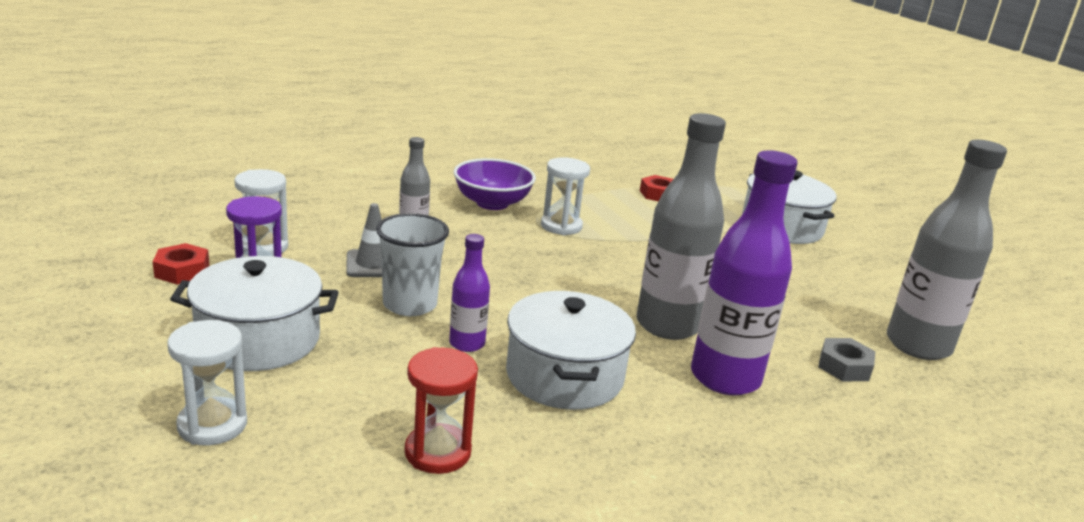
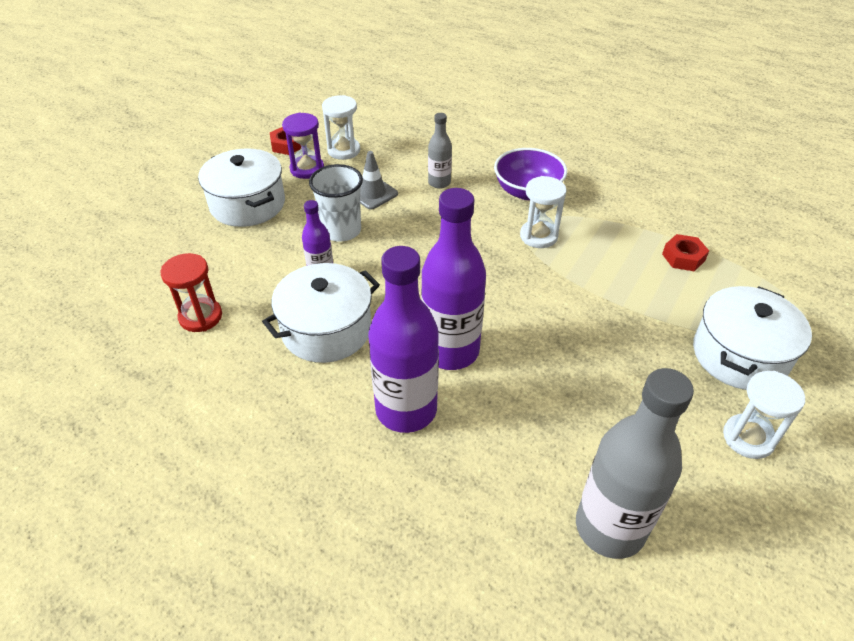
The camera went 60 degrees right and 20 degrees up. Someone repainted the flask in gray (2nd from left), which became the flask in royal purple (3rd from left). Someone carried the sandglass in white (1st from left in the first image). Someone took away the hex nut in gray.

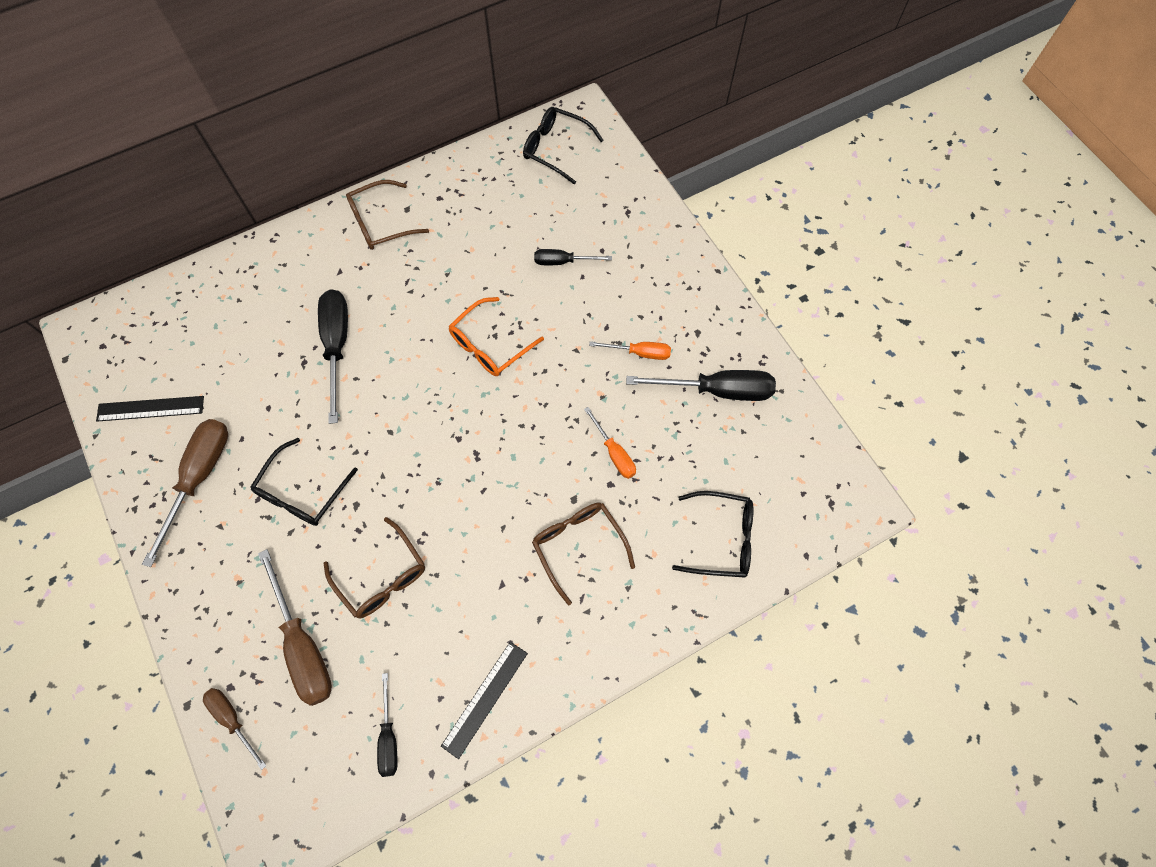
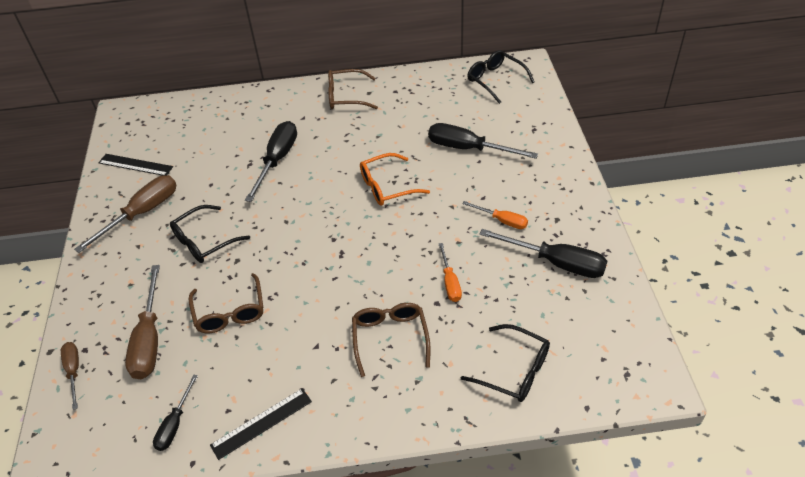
The camera went 25 degrees right and 20 degrees down. Someone scaled the screwdriver in ebony (3rd from left) by 1.76.

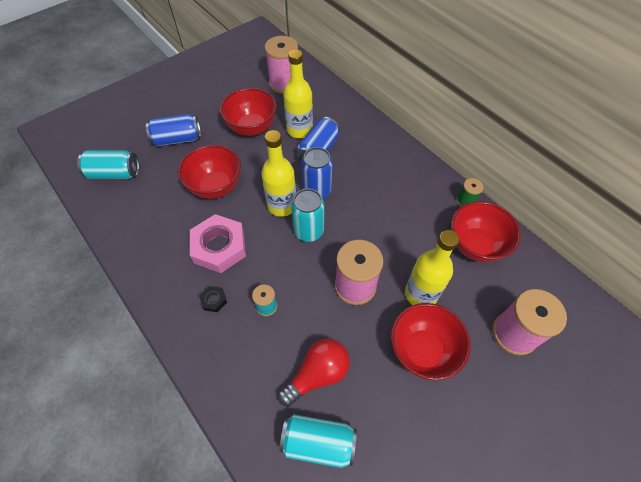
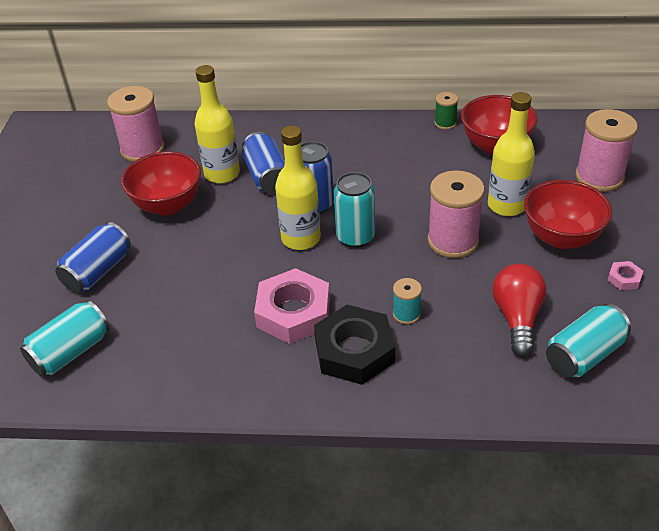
The camera went 45 degrees left and 15 degrees down. Someone scaled the hex nut in ebony by 2.34. Someone put down the hex nut in rosy (2nd from left). Someone took away the deep dish in red (1st from left).

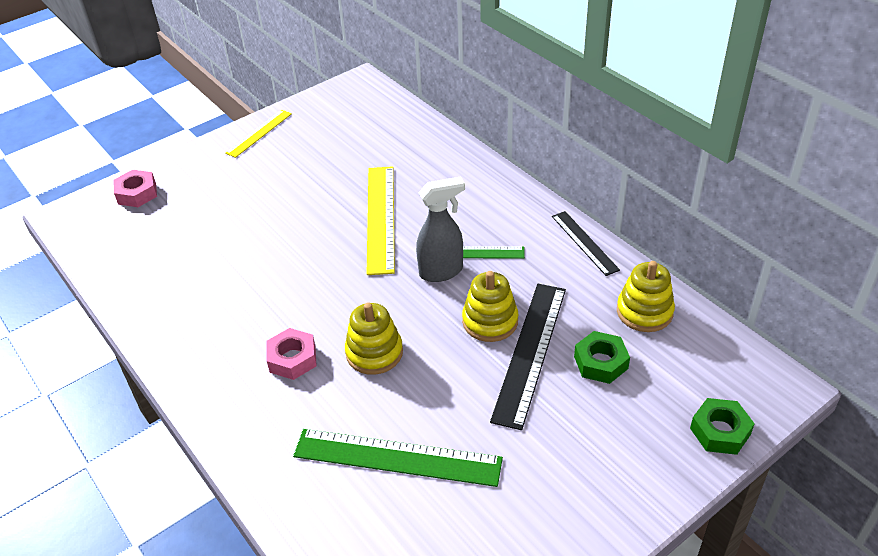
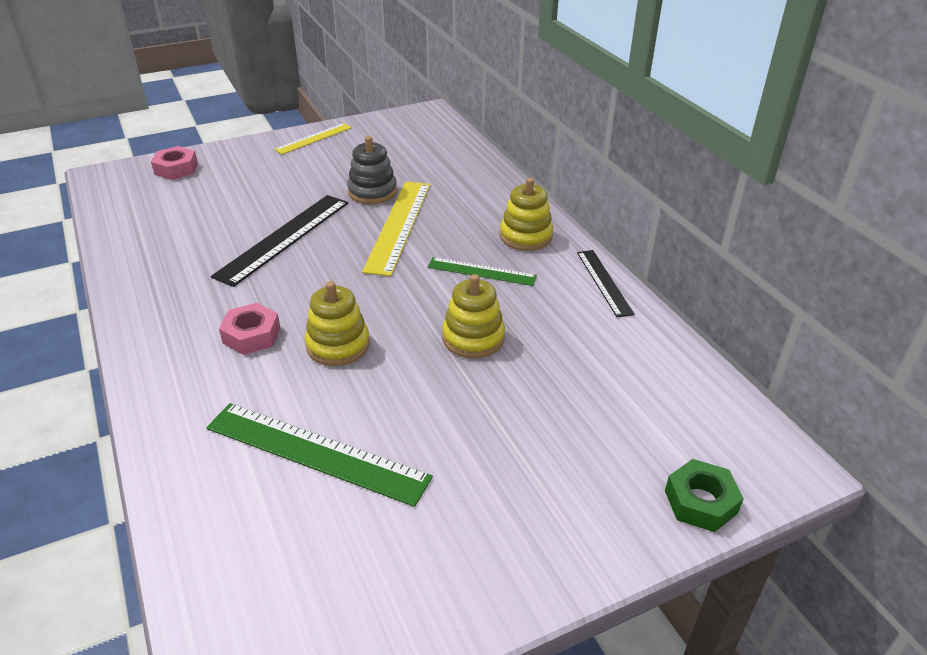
The camera went 10 degrees right and 5 degrees down. Someone carried the straightedge in ebony (1st from left). Someone put down the stacking toy in gray. Someone carried the stacking toy in yellow (3rd from left). Someone took away the sprayer in gray. Someone took away the hex nut in green (1st from left).

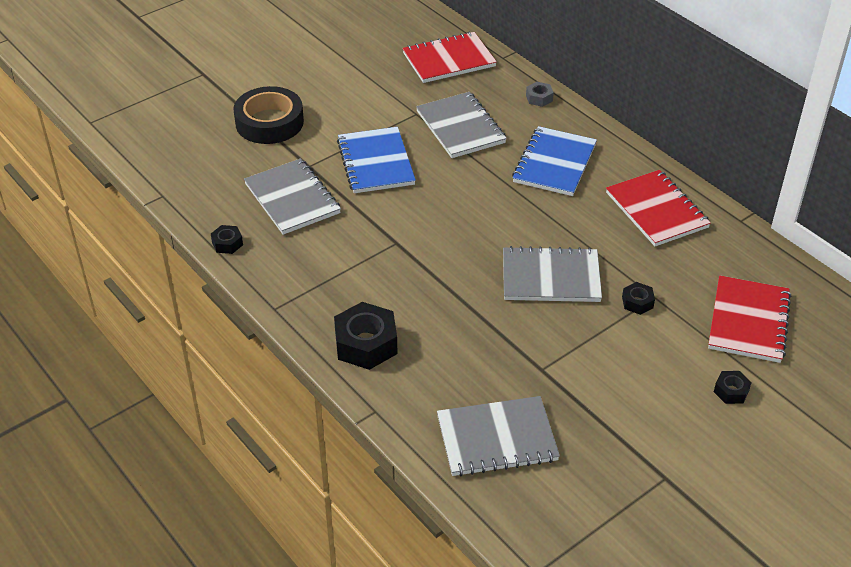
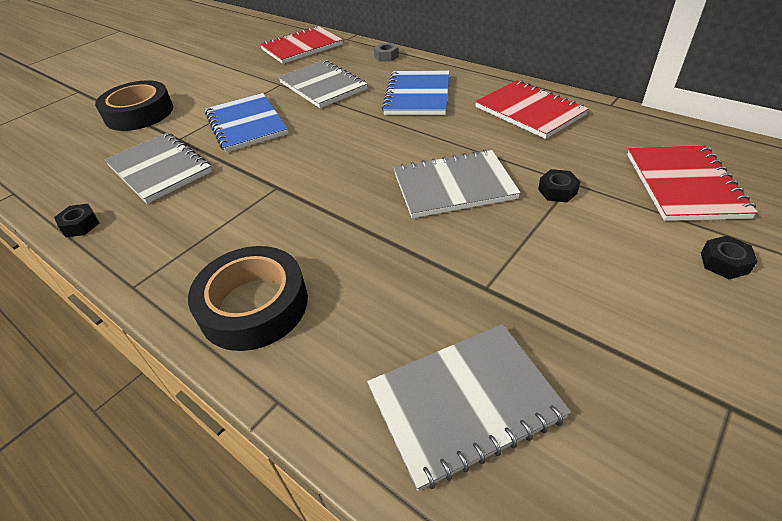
The camera went 10 degrees left and 0 degrees up. Someone swapped the hex nut in ebony (2nd from left) for the tape in ebony (2nd from left).

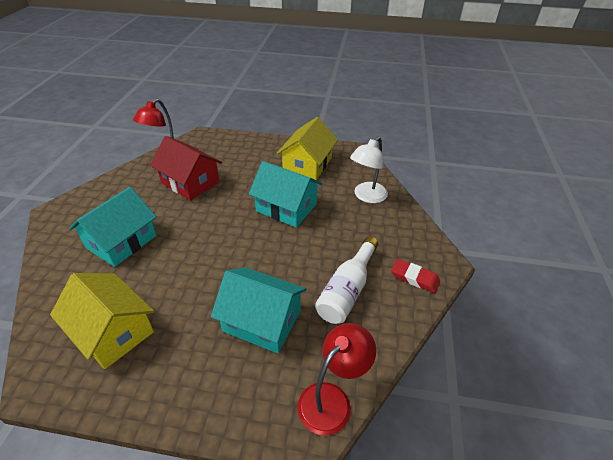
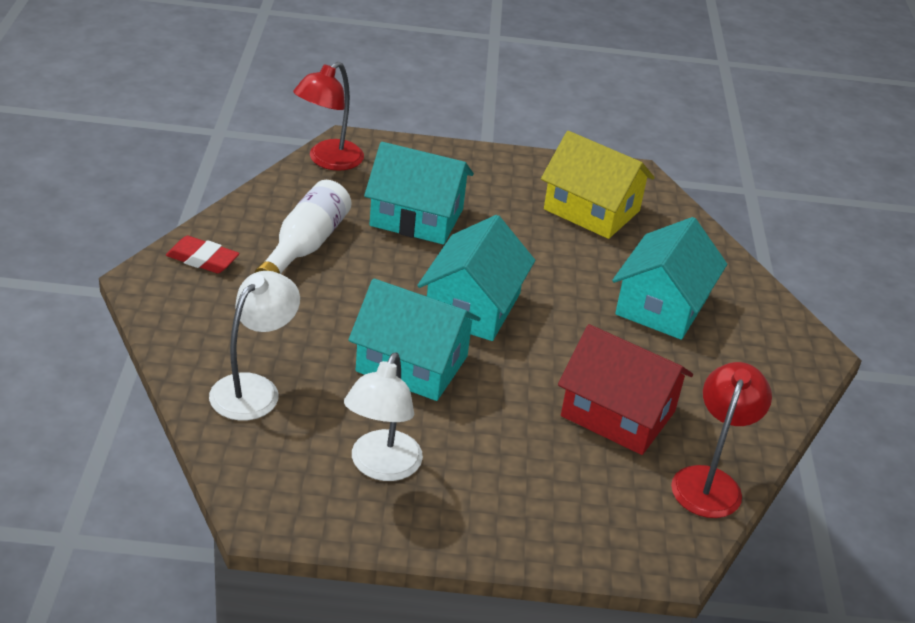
The camera went 170 degrees right and 5 degrees down. Someone swapped the toy house in yellow (2nd from left) for the desk lamp in white (2nd from left). Someone put down the toy house in teal (3rd from left).

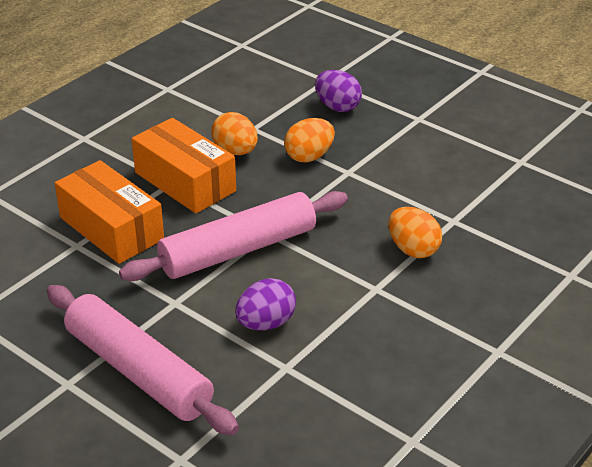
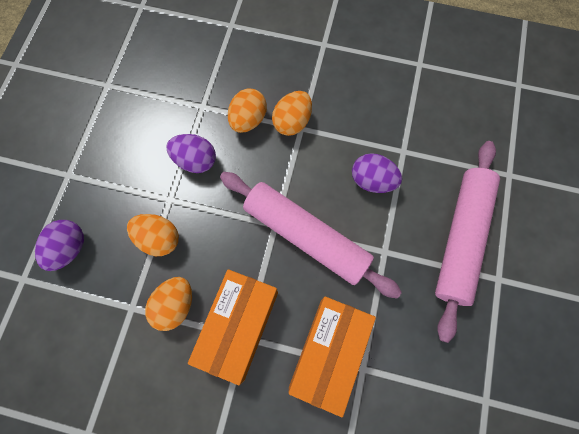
The camera went 115 degrees left and 35 degrees up. Someone put down the toy egg in royal purple (2nd from left). Someone put down the toy egg in orange-coloured (4th from left).

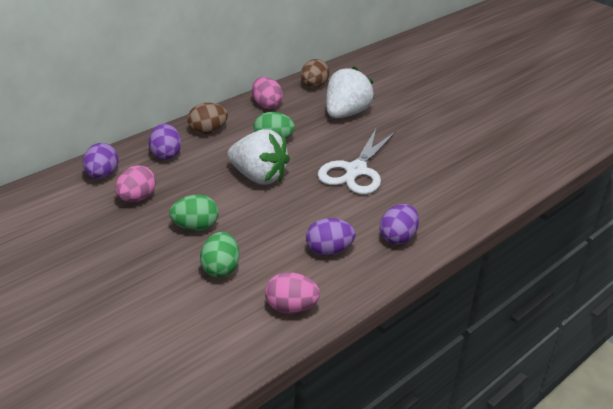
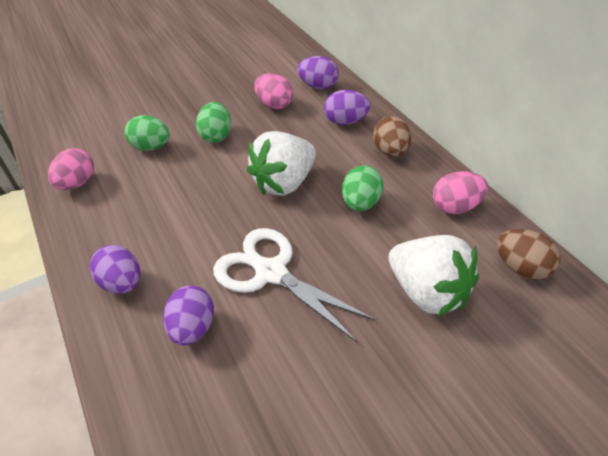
The camera went 110 degrees right and 10 degrees up. Someone carried the toy egg in royal purple (3rd from left in the first image).

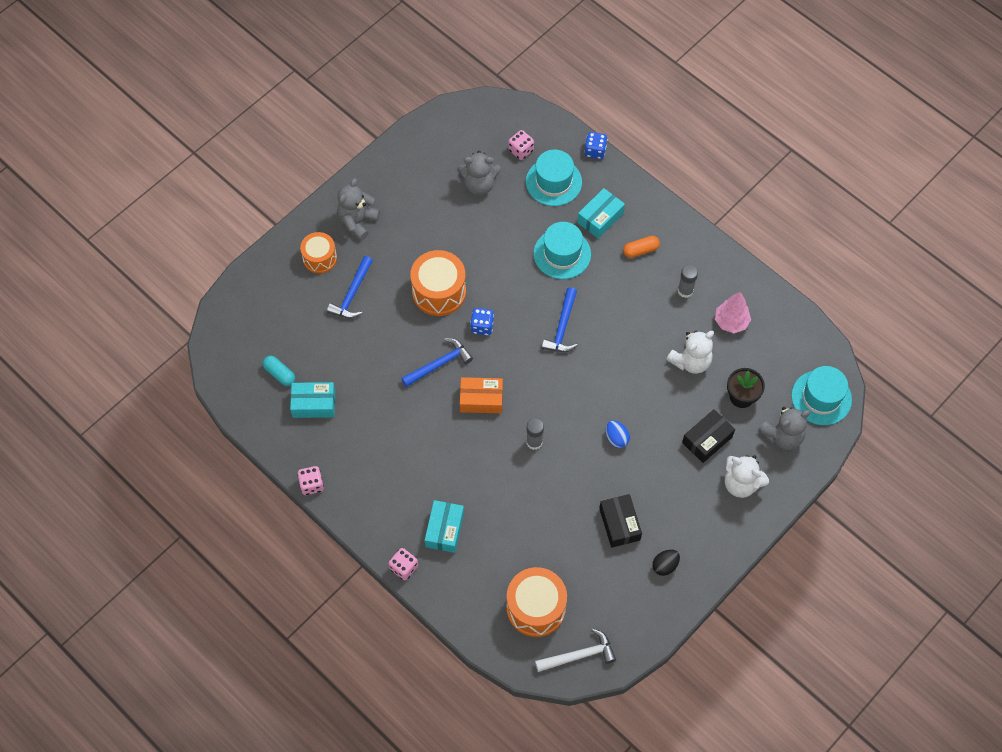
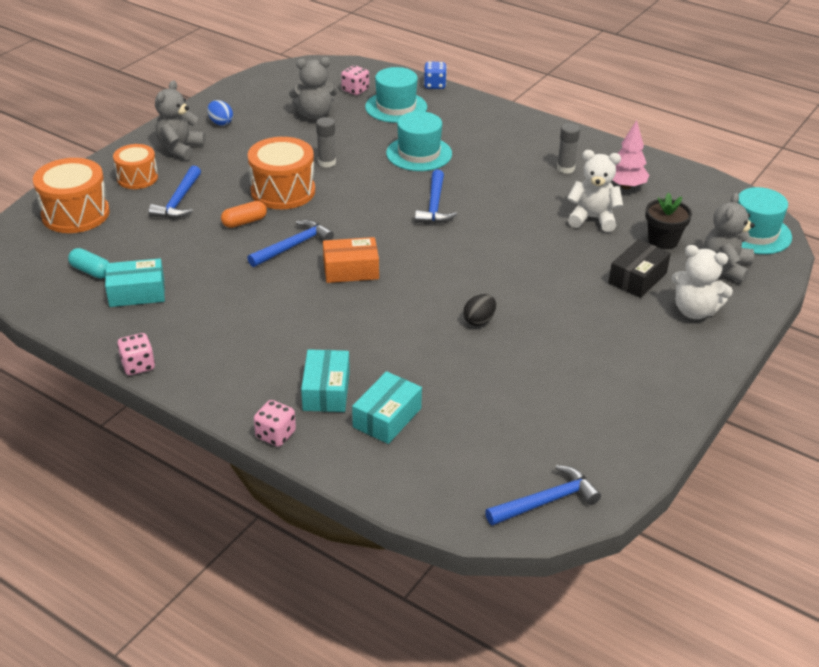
The camera went 10 degrees left and 25 degrees down. Someone carried the snare drum in orange-coloured (3rd from left in the first image). Someone carried the toy egg in blue. Someone carried the pill shape in orange-coloured. Someone carried the glue in gray (1st from left). Someone carried the parcel in teal (3rd from left). Someone carried the toy egg in ebony. Someone repainted the carpenter's hammer in white, which became the carpenter's hammer in blue (4th from left). Someone rotated the stuffed bear in white (1st from left) by 120 degrees counterclockwise. Someone rotated the stuffed bear in gray (3rd from left) by 150 degrees clockwise. Someone took away the game die in blue (1st from left). Someone took away the parcel in ebony (1st from left).

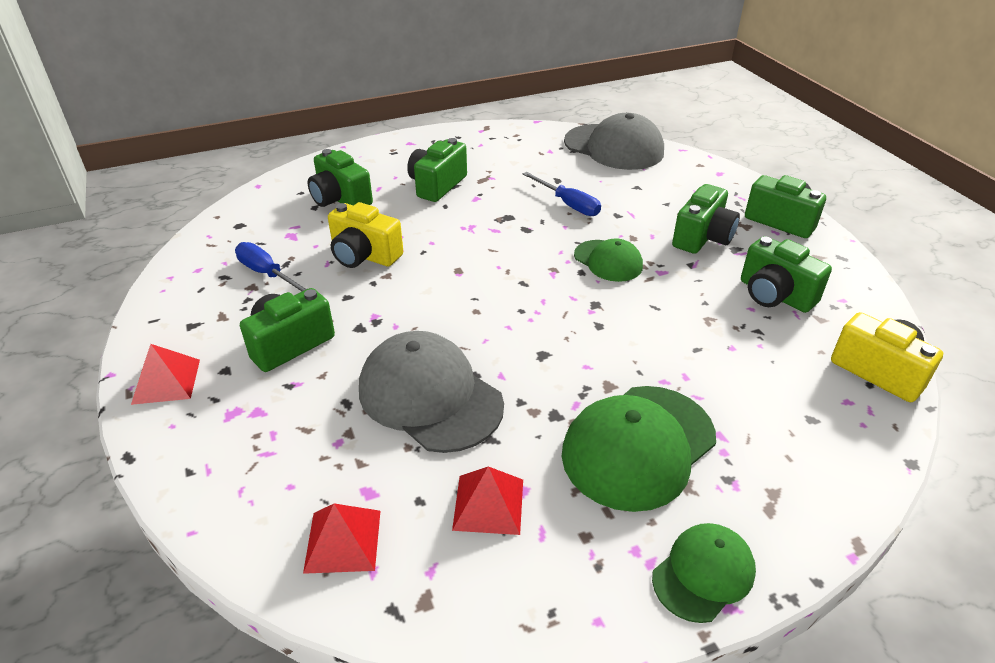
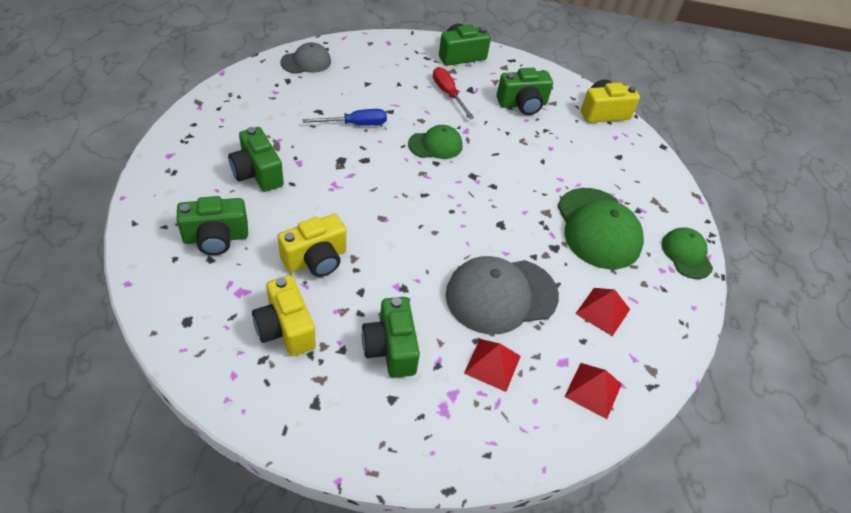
The camera went 65 degrees left and 10 degrees up. Someone swapped the screwdriver in blue (1st from left) for the compact camera in yellow (1st from left). Someone scaled the peaked cap in gray (2nd from left in the first image) by 0.57. Someone swapped the compact camera in green (4th from left) for the screwdriver in red. Someone carried the pyramid in red (1st from left).

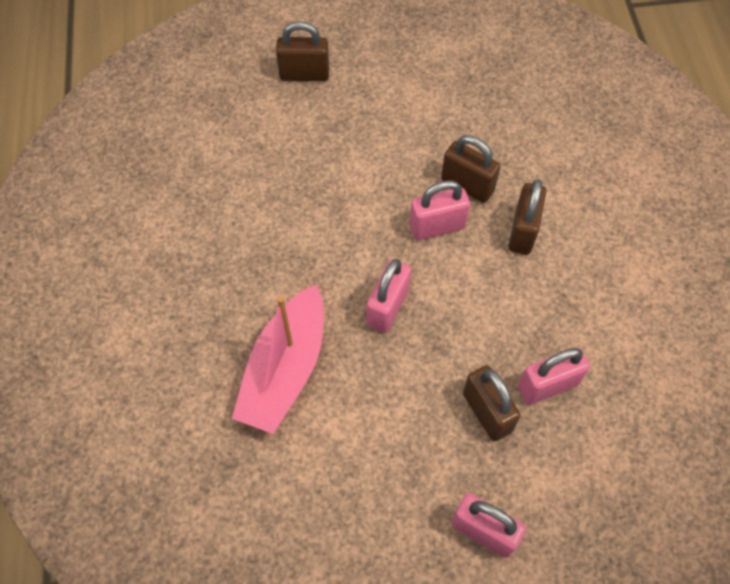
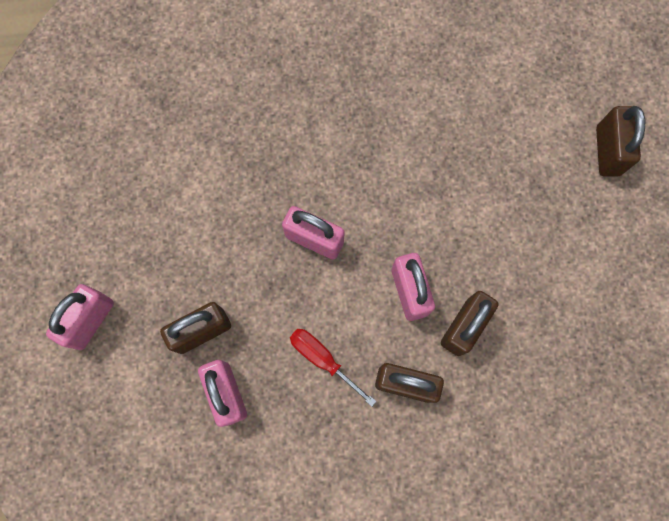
The camera went 90 degrees right and 15 degrees up. Someone put down the screwdriver in red. Someone took away the toy boat in rosy.

